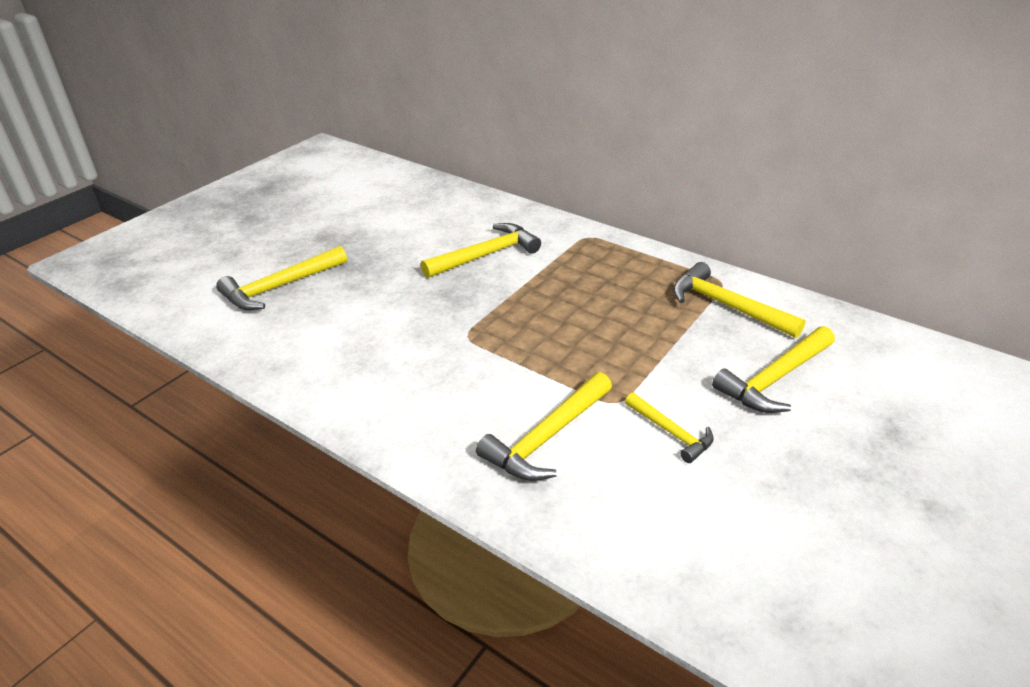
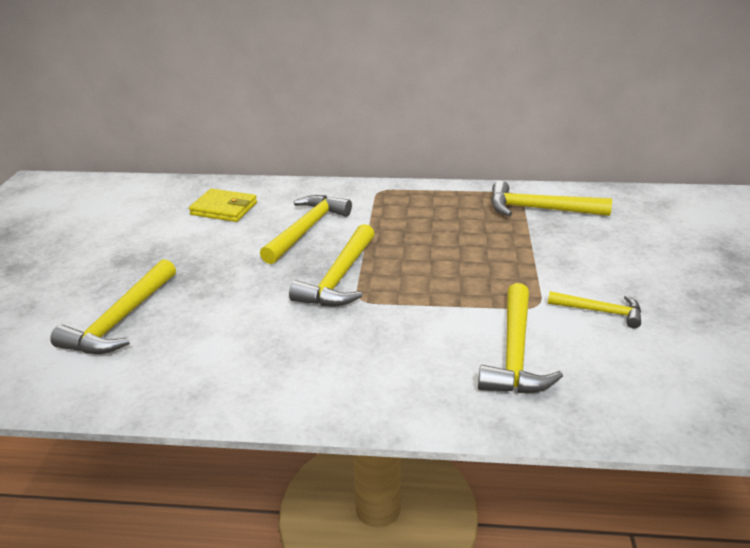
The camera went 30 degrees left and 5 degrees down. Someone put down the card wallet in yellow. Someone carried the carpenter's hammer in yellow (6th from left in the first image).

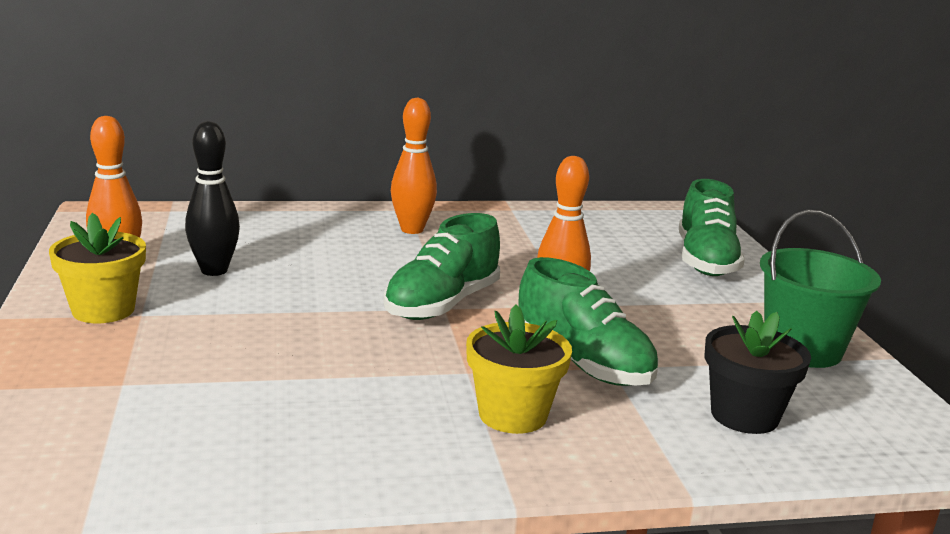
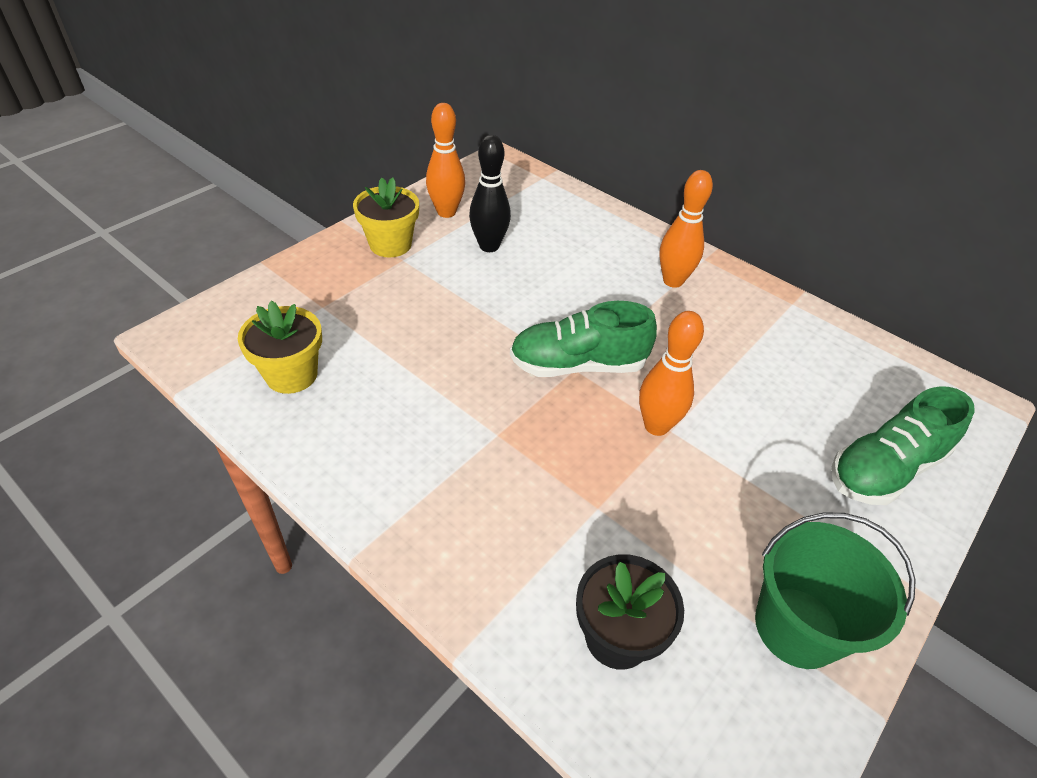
The camera went 50 degrees right and 25 degrees up. Someone carried the flower pot in yellow (2nd from left in the first image). Someone took away the shoe in green (2nd from left).

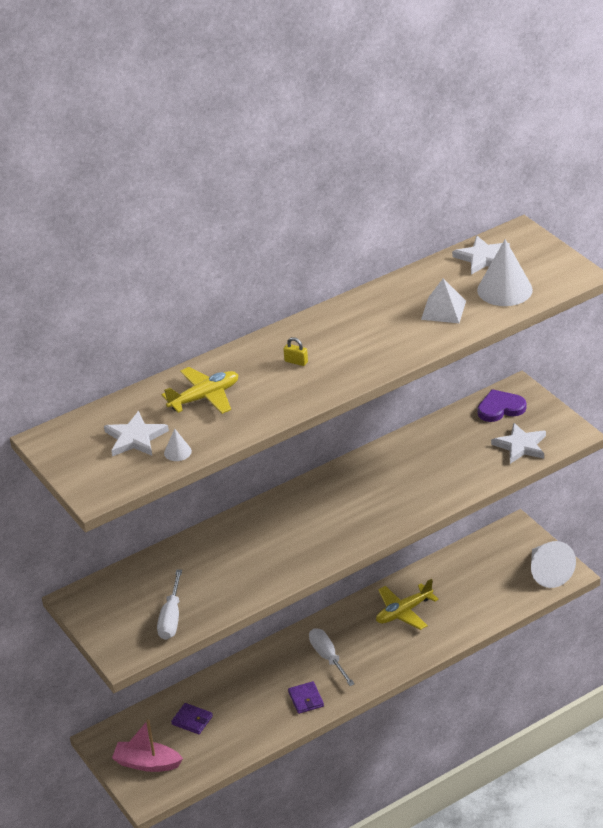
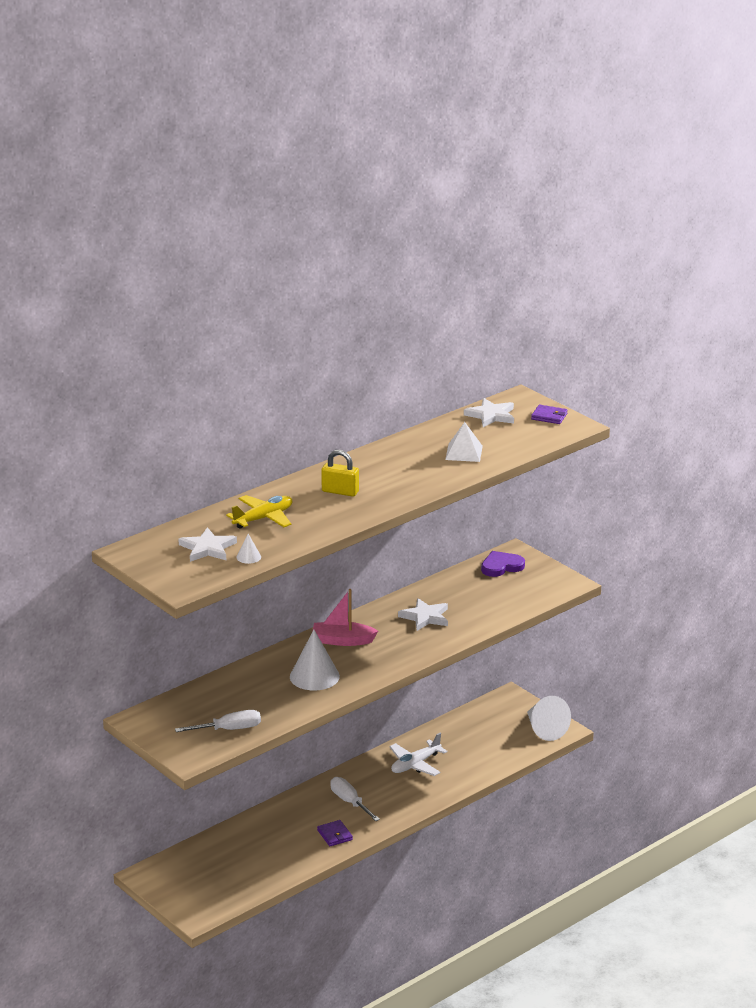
The camera went 10 degrees left and 10 degrees down. Someone rotated the screwdriver in white (1st from left) by 105 degrees counterclockwise. Someone carried the cone in white (2nd from left). Someone carried the toy boat in rosy. Someone scaled the small lock in yellow by 1.75. Someone repainted the plane in yellow (2nd from left), which became the plane in white. Someone carried the star in white (3rd from left in the first image). Someone carried the card wallet in royal purple (1st from left in the first image).

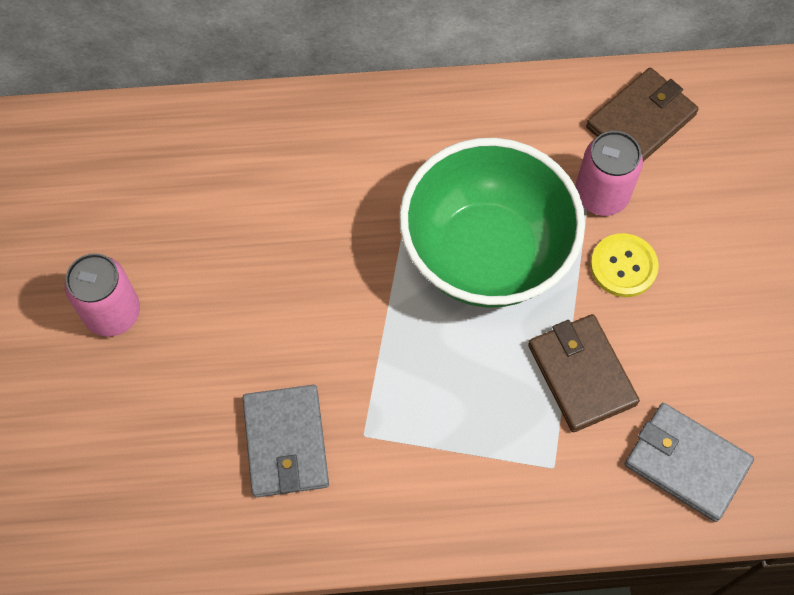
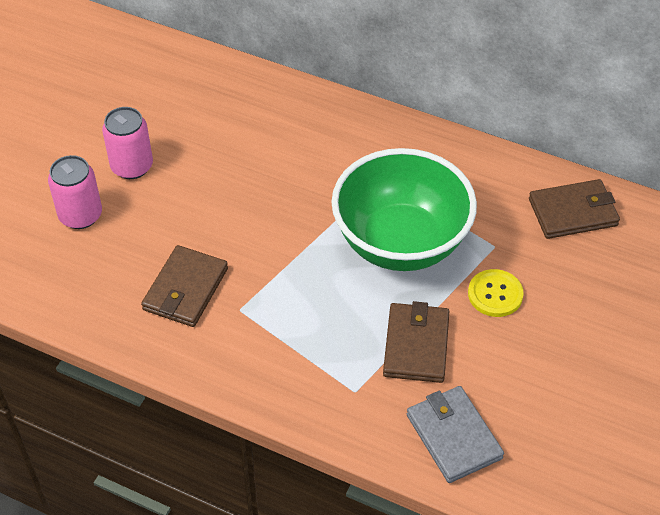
The camera went 30 degrees right and 15 degrees down. Someone carried the tin in rosy (2nd from left in the first image). Someone repainted the card wallet in gray (1st from left), which became the card wallet in brown (1st from left).

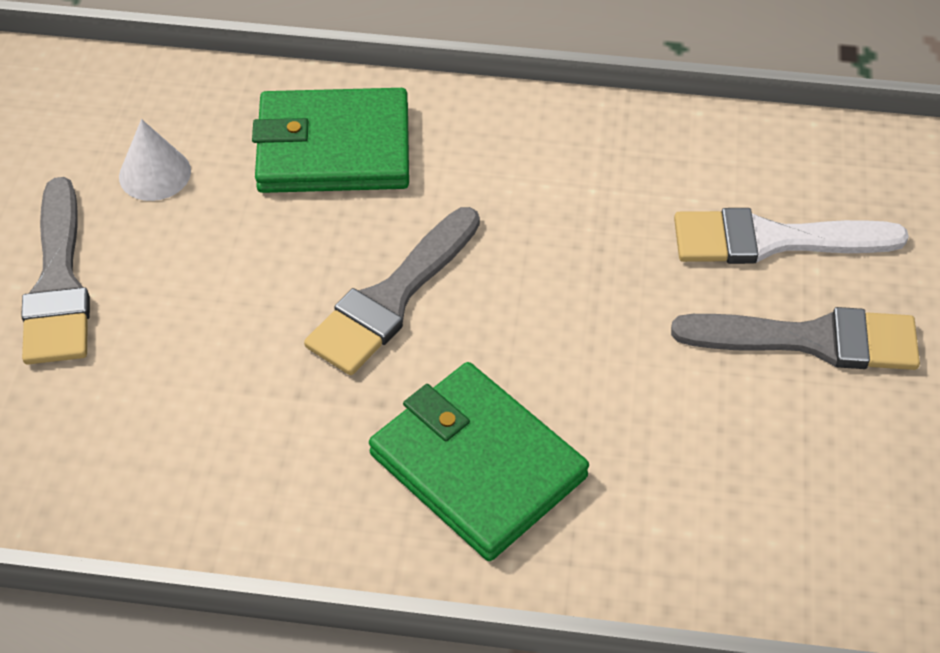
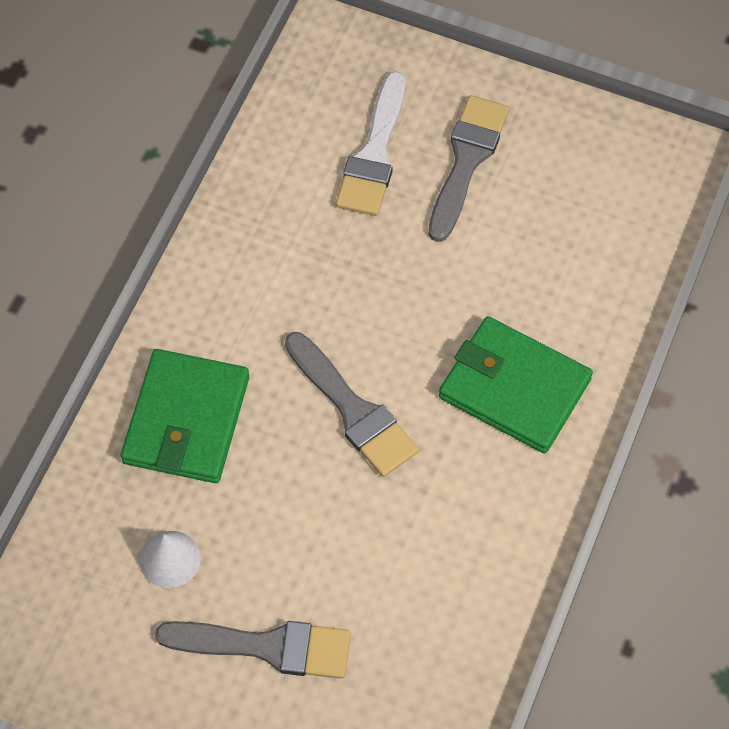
The camera went 75 degrees left and 10 degrees up. Someone rotated the card wallet in green (2nd from left) by 60 degrees clockwise.

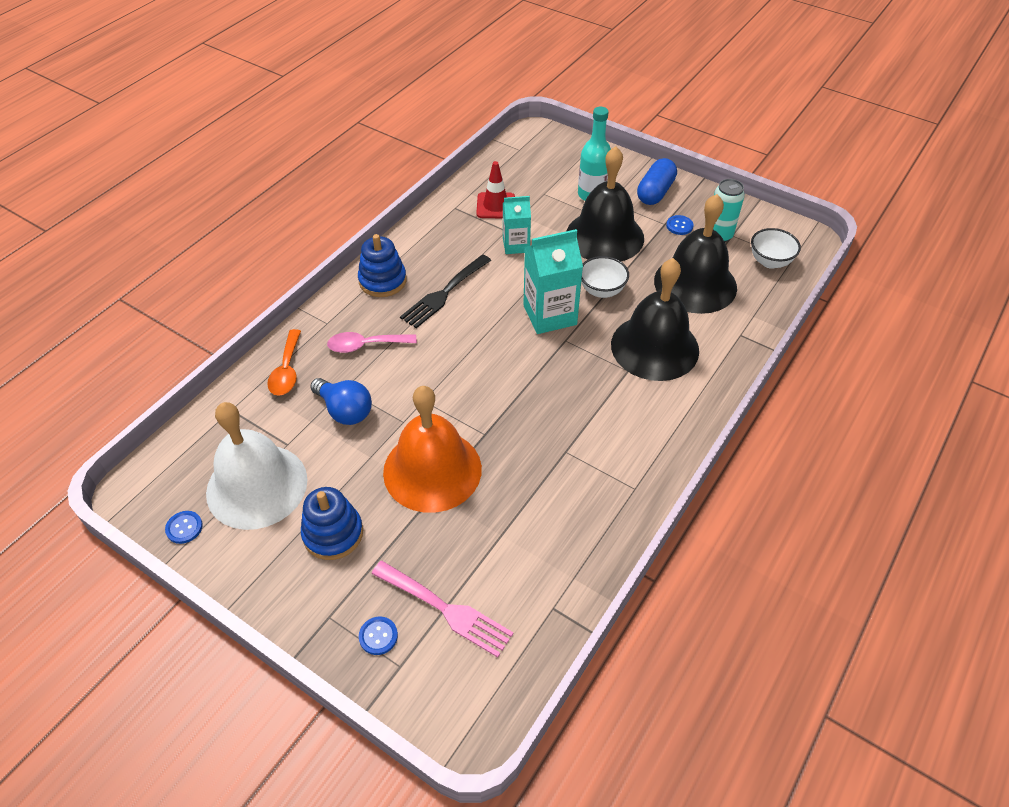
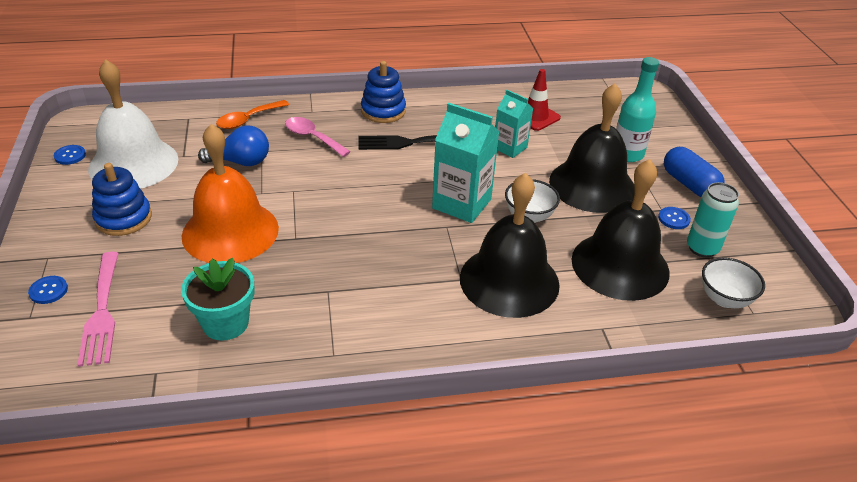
The camera went 45 degrees right and 10 degrees down. Someone put down the flower pot in teal. Someone rotated the bulb in blue by 90 degrees counterclockwise. Someone rotated the pill shape in blue by 75 degrees clockwise.

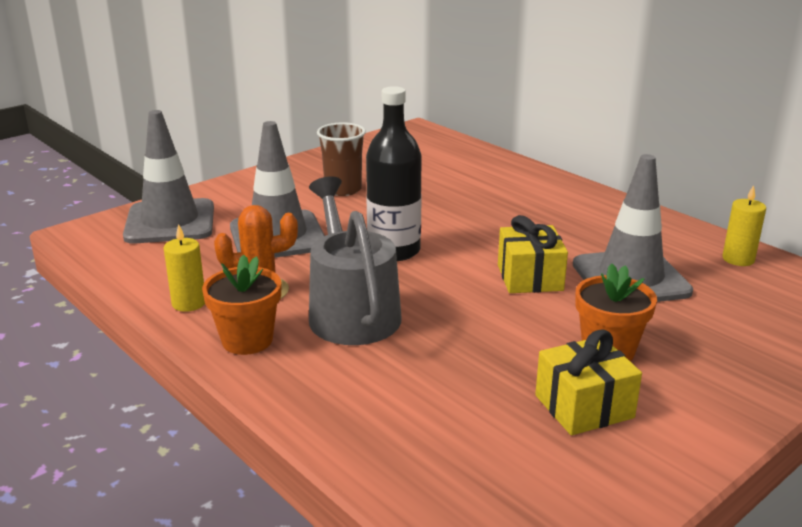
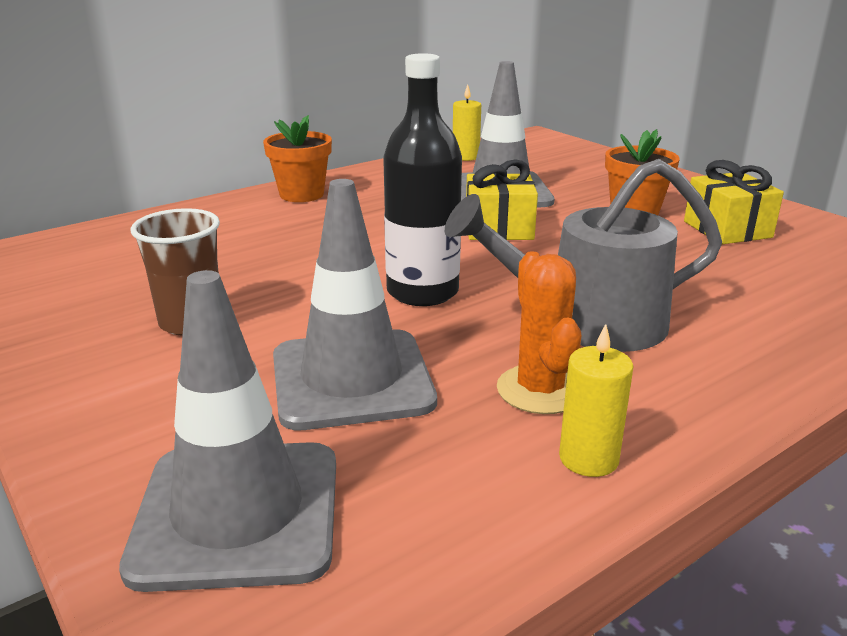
The camera went 85 degrees left and 0 degrees up. Someone carried the flower pot in orange-coloured (1st from left).

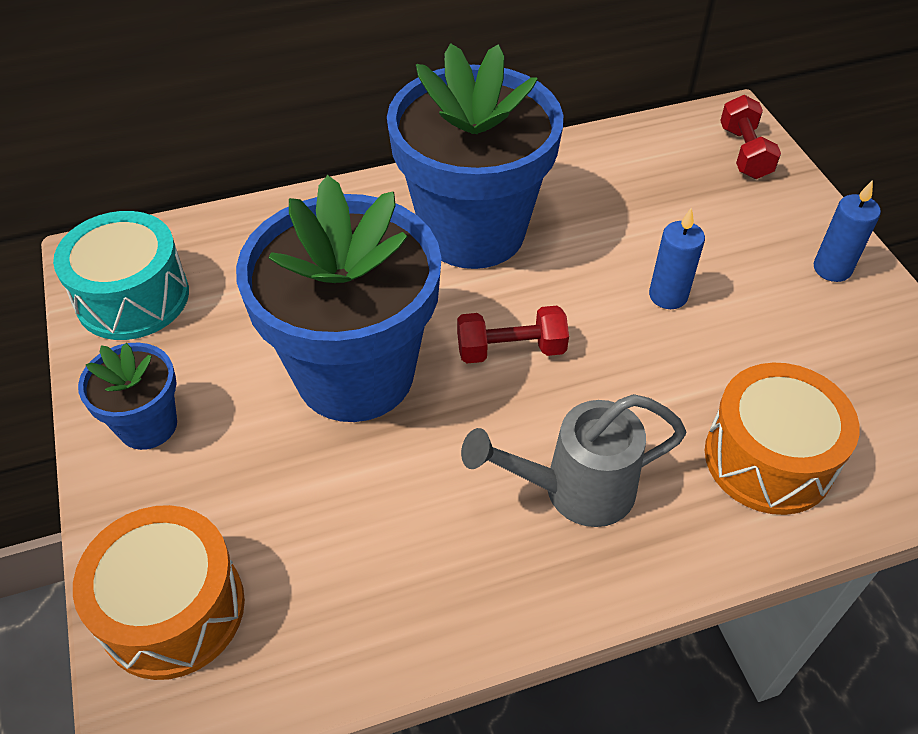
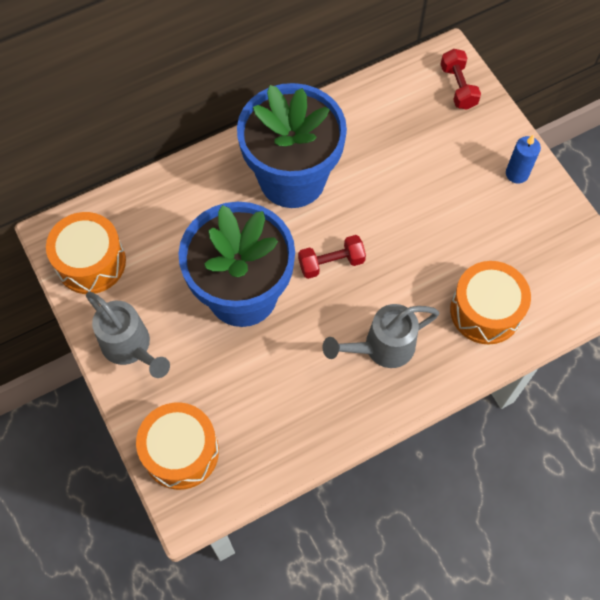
The camera went 10 degrees left and 15 degrees up. Someone repainted the snare drum in teal, which became the snare drum in orange-coloured (1st from left). Someone swapped the flower pot in blue (1st from left) for the sprinkling can in gray (1st from left). Someone took away the pillar candle in blue (1st from left).

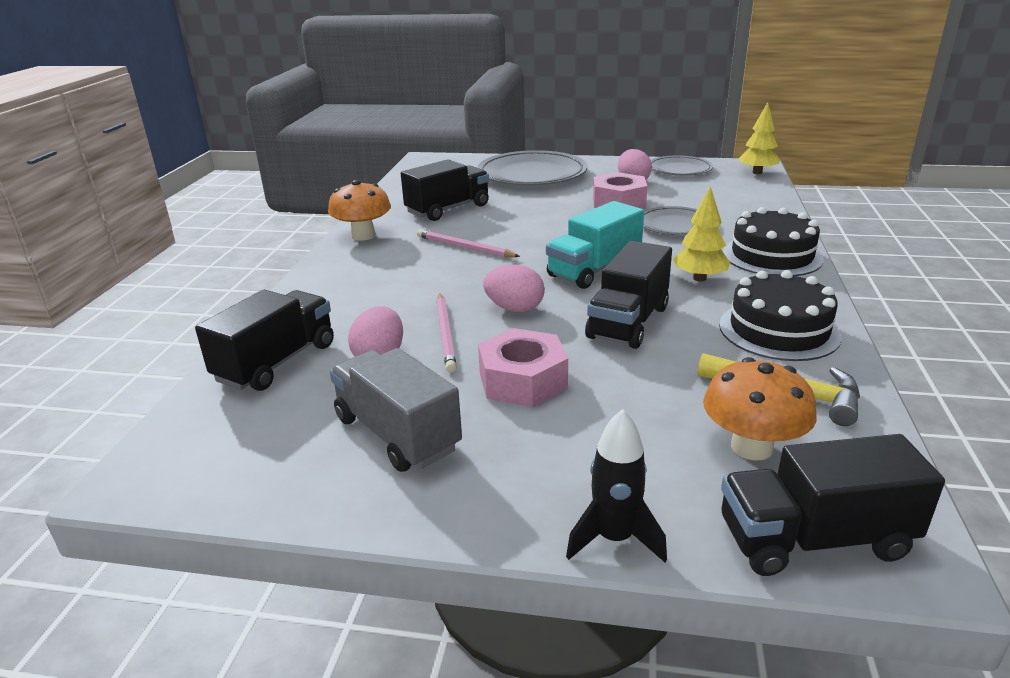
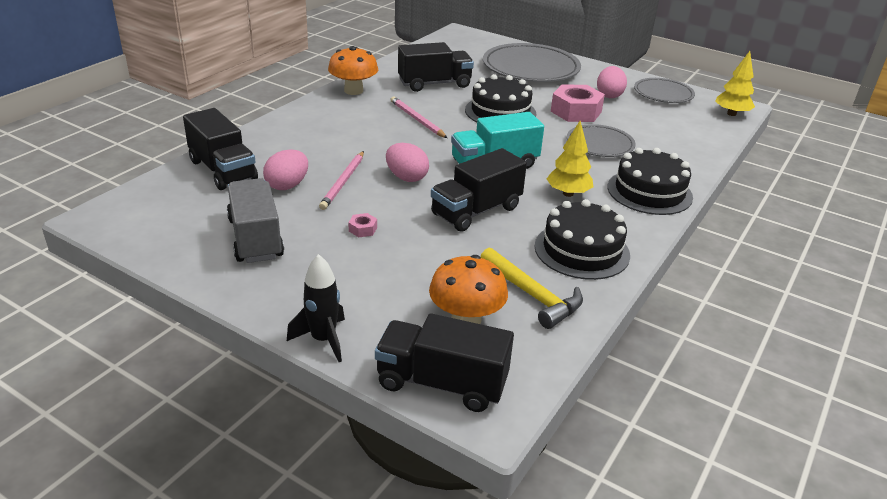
The camera went 20 degrees right and 5 degrees up. Someone rotated the truck in ebony (1st from left) by 90 degrees clockwise. Someone scaled the hex nut in rosy (1st from left) by 0.42. Someone put down the cake in ebony (1st from left).

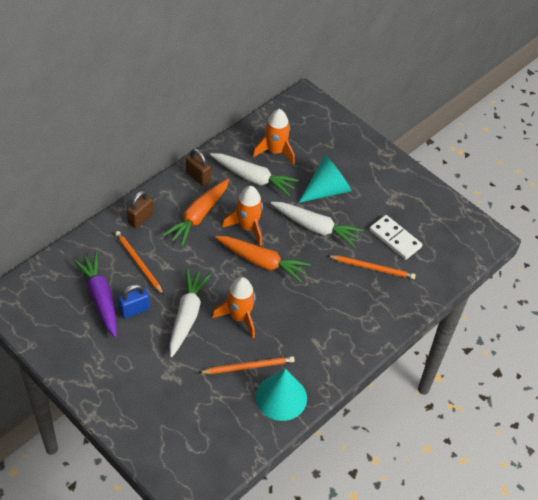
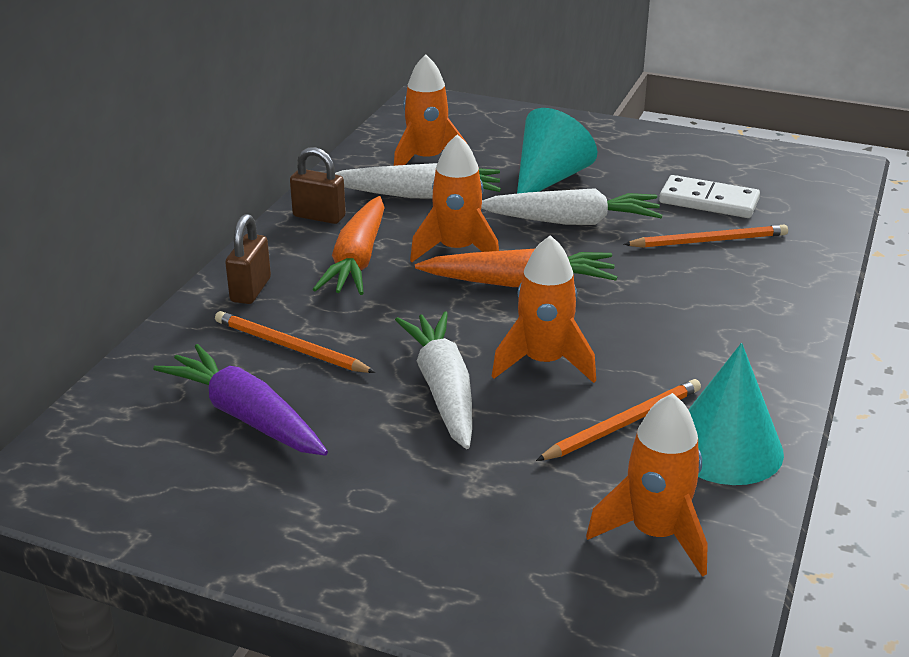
The camera went 20 degrees left and 20 degrees down. Someone put down the spaceship in orange-coloured (4th from left). Someone took away the small lock in blue.

